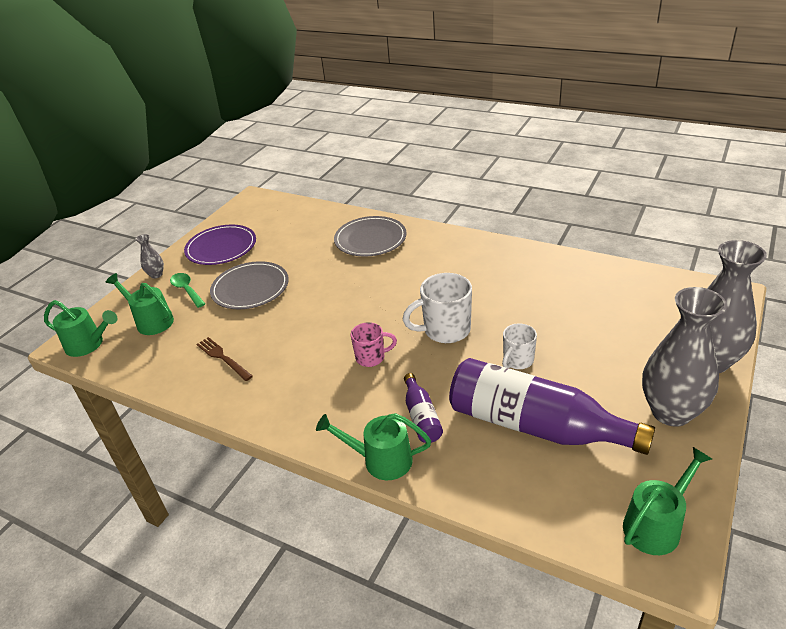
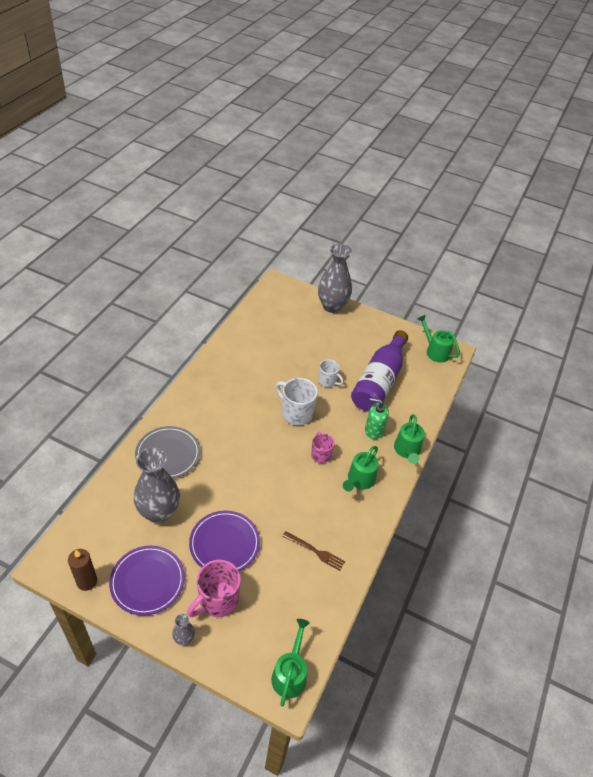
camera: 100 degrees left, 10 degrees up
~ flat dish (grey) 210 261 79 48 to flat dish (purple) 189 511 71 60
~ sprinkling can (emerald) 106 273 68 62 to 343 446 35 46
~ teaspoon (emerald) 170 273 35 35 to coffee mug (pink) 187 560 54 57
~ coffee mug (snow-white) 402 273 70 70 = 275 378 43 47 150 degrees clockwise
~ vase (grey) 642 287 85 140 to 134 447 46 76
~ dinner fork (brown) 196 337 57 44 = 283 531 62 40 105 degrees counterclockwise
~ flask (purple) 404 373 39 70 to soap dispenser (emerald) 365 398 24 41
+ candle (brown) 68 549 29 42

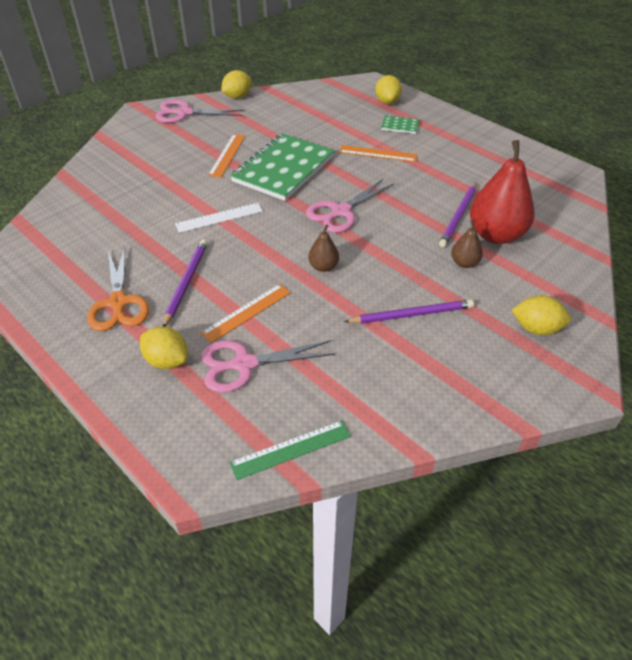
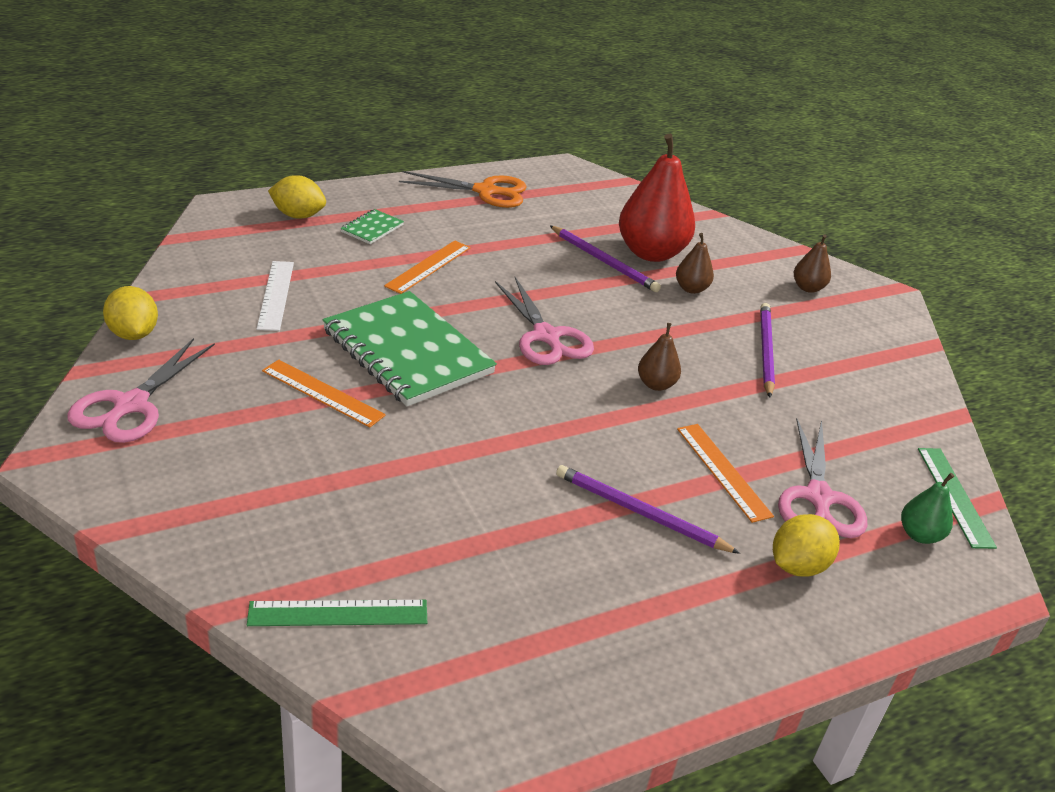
camera: 75 degrees left, 10 degrees down
~ measuring stick (snow-white) 175 203 88 30 to 256 261 38 70
~ pair of scissors (orange) 87 247 62 84 to 399 171 128 37
~ toy lemon (bright yellow) 511 295 60 40 to pear (brown) 794 234 37 59
+ pear (emerald) 901 473 53 71
+ measuring stick (emerald) 247 600 180 26

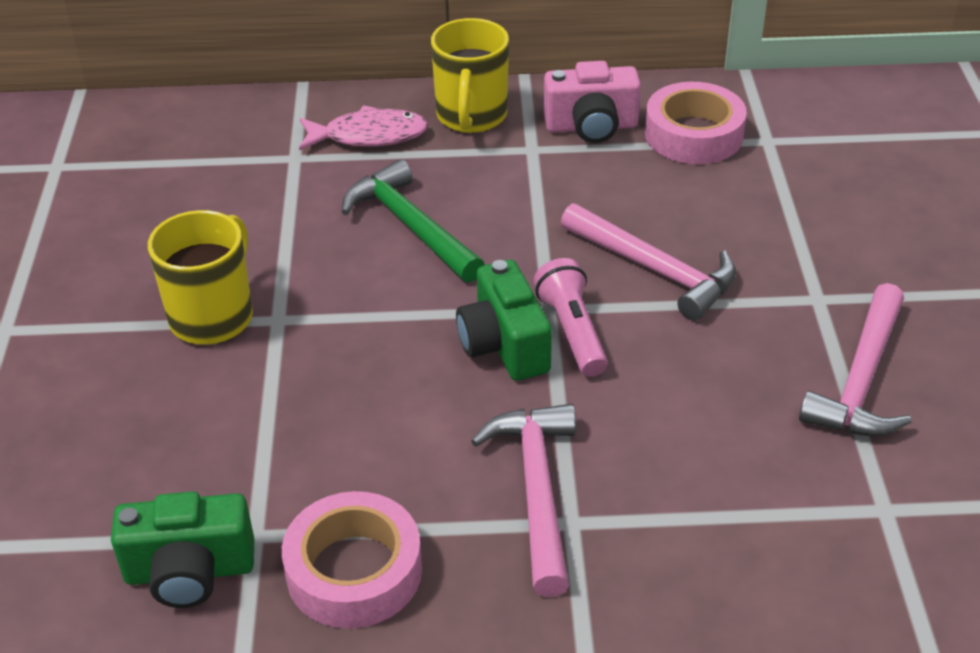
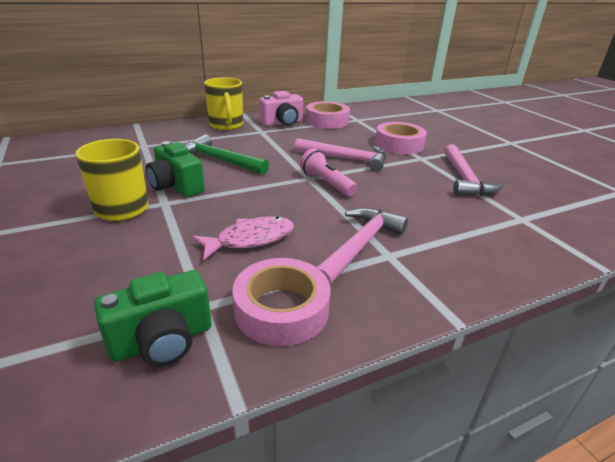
camera: 25 degrees left, 10 degrees down
~ toy fish (pink) 299 105 129 46 to 192 216 102 45
~ compact camera (emerald) 456 260 96 121 to 146 141 59 56
~ claw hammer (pink) 471 404 105 193 = 317 208 91 77 60 degrees clockwise
+ roll of tape (pink) 375 122 52 32

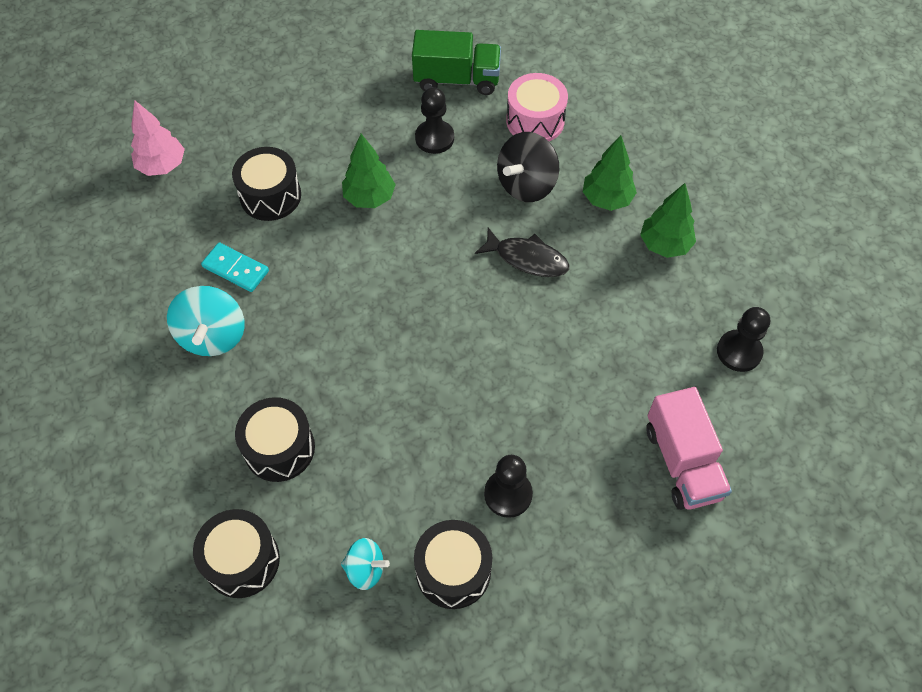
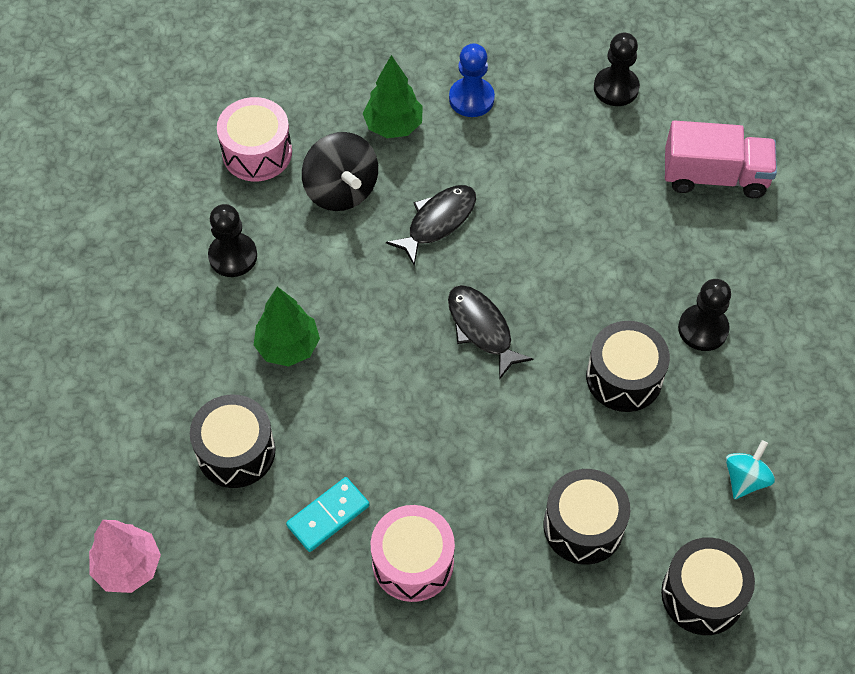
camera: 70 degrees left, 0 degrees up
- lorry (emerald) 412 30 89 65
~ toy tree (emerald) 640 183 56 75 to game pawn (blue) 449 43 46 74
~ spinning top (aqua) 167 286 78 70 to toy drum (pink) 371 505 84 97
~ toy drum (jet-black) 414 520 78 89 to 586 321 84 91
+ toy fish (jet-black) 448 285 85 95

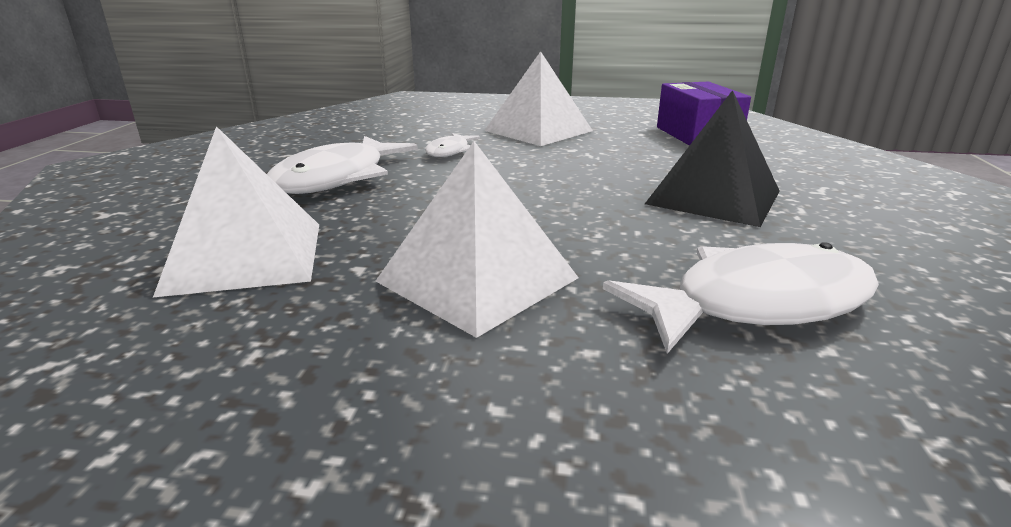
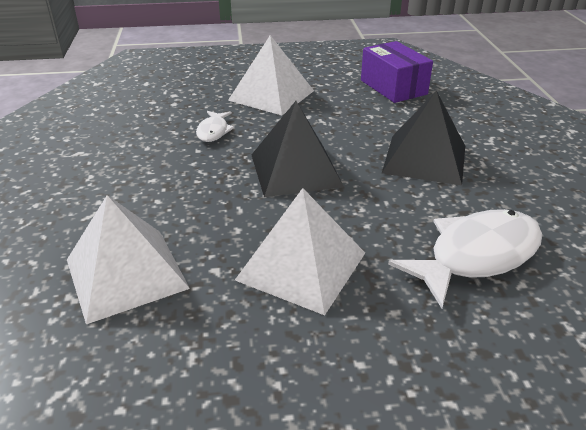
camera: 15 degrees left, 10 degrees up
- toy fish (snow-white) 267 136 151 58
+ pyramid (jet-black) 252 101 92 96

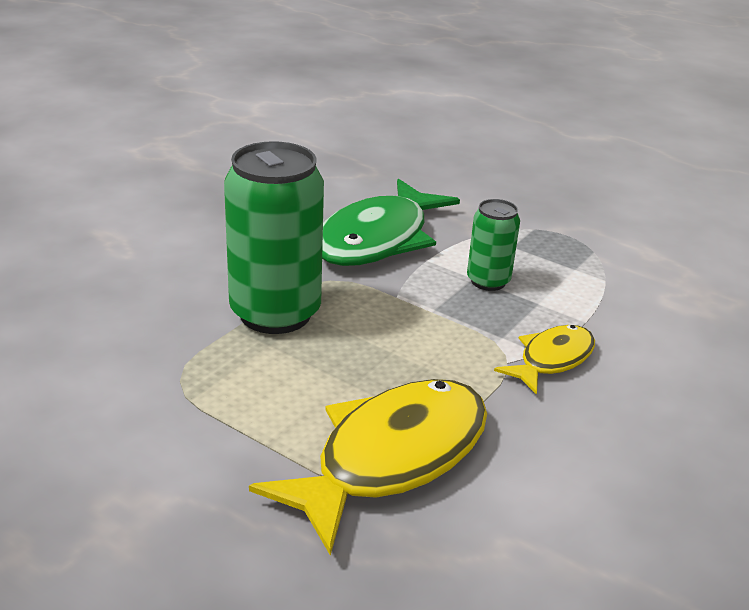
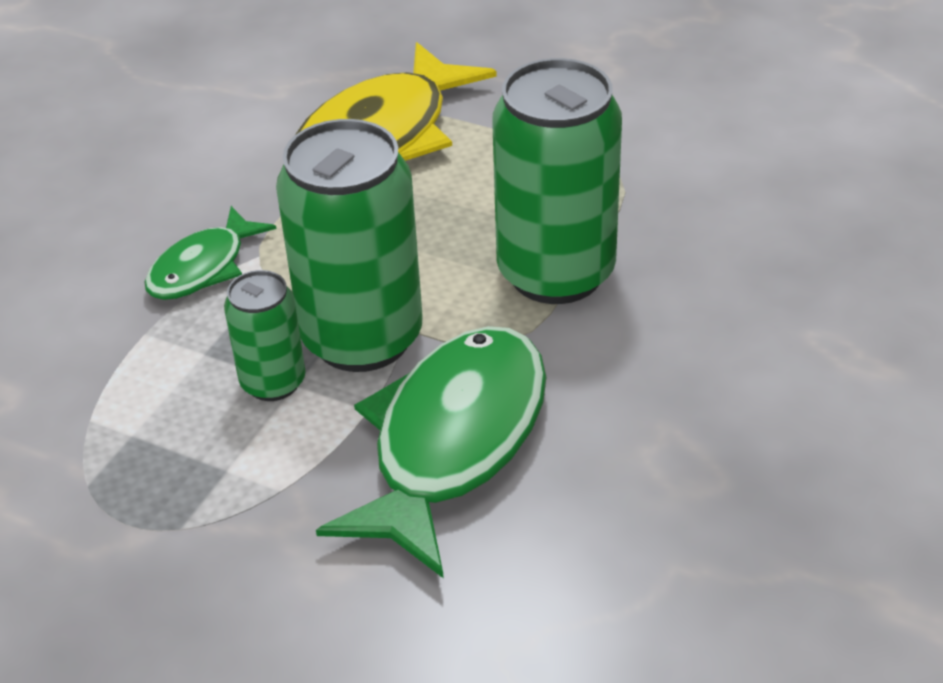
camera: 175 degrees right, 10 degrees up
~ toy fish (bright yellow) 494 325 101 70 to toy fish (emerald) 145 206 132 94
+ can (emerald) 276 119 147 253

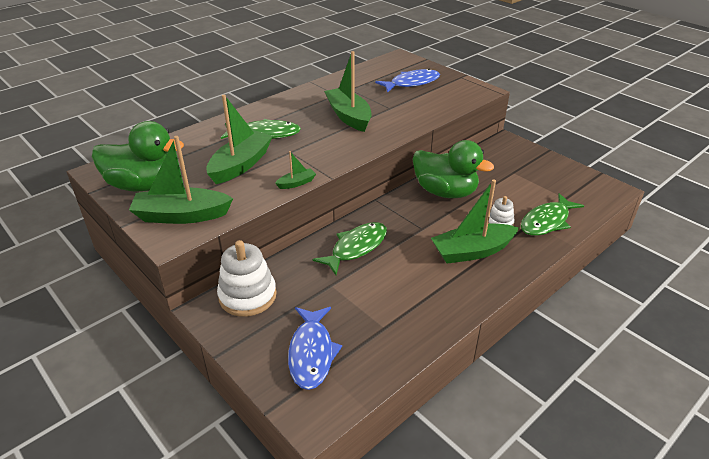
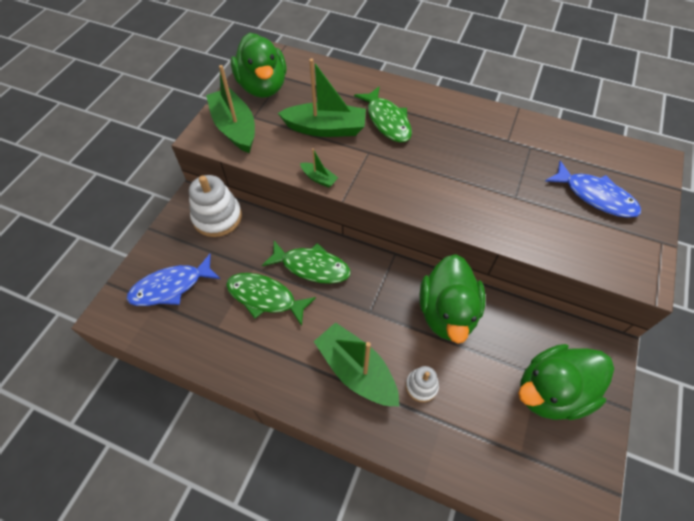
camera: 65 degrees right, 20 degrees up
- boat (emerald) 324 51 47 81
~ toy fish (emerald) 521 193 63 43 to 226 273 90 53
+ duck (emerald) 518 344 96 76

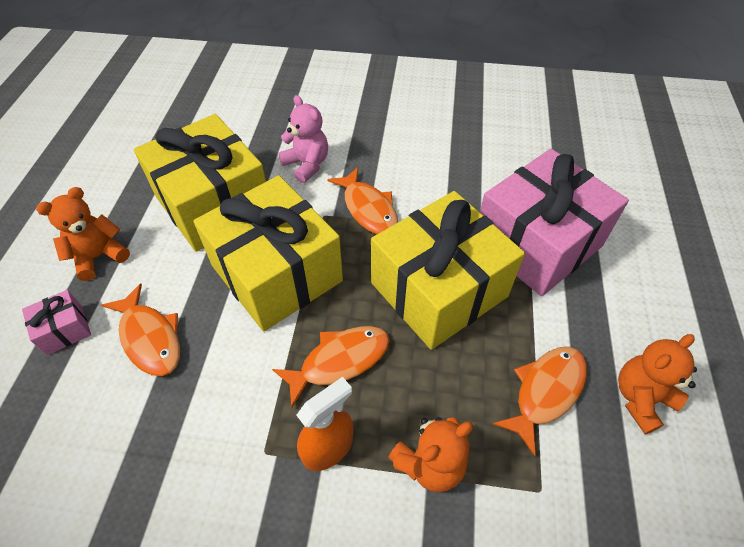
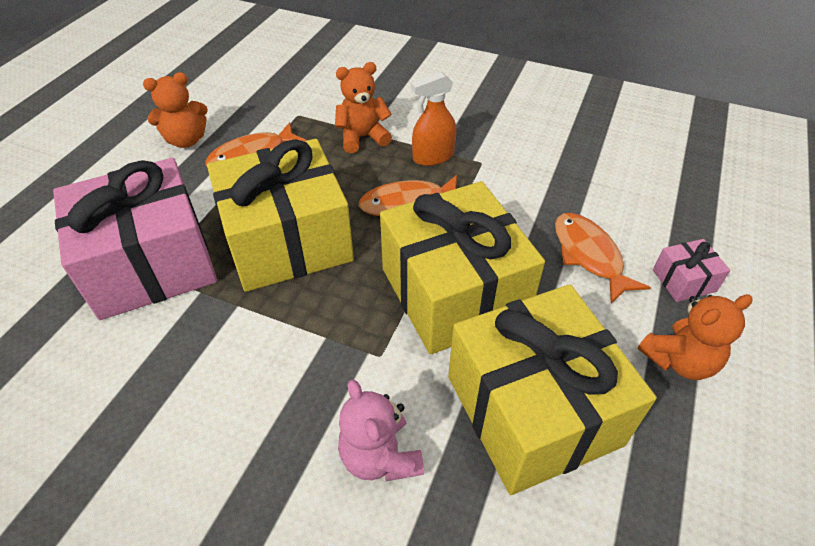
camera: 165 degrees left, 5 degrees down
- toy fish (orange) 327 167 71 67

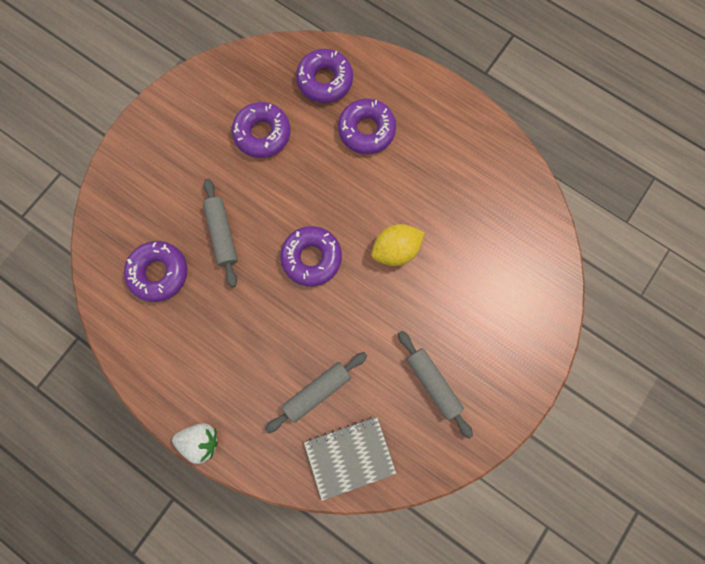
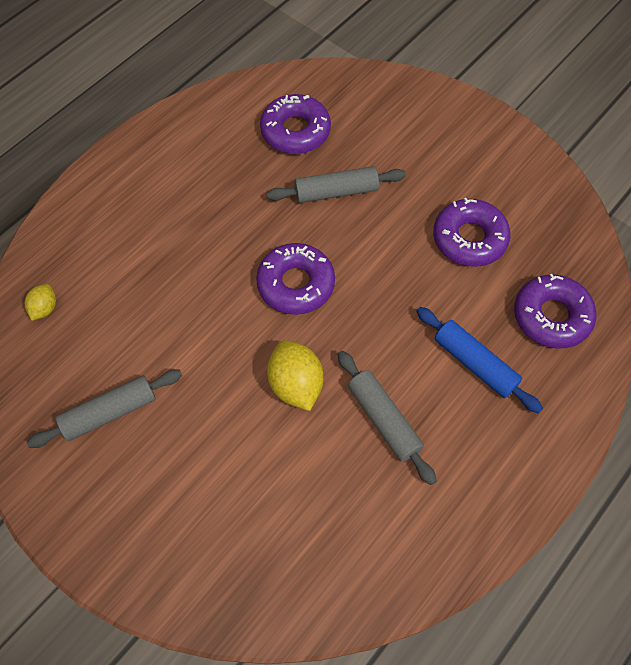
camera: 95 degrees right, 15 degrees down
~ donut (purple) 338 98 58 56 to dough roller (blue) 416 307 127 106
~ dough roller (grey) 265 352 102 81 to 338 351 99 134
~ notebook (grey) 304 417 92 84 to toy lemon (bright yellow) 25 284 31 37
- strawberry (snow-white) 172 423 46 41

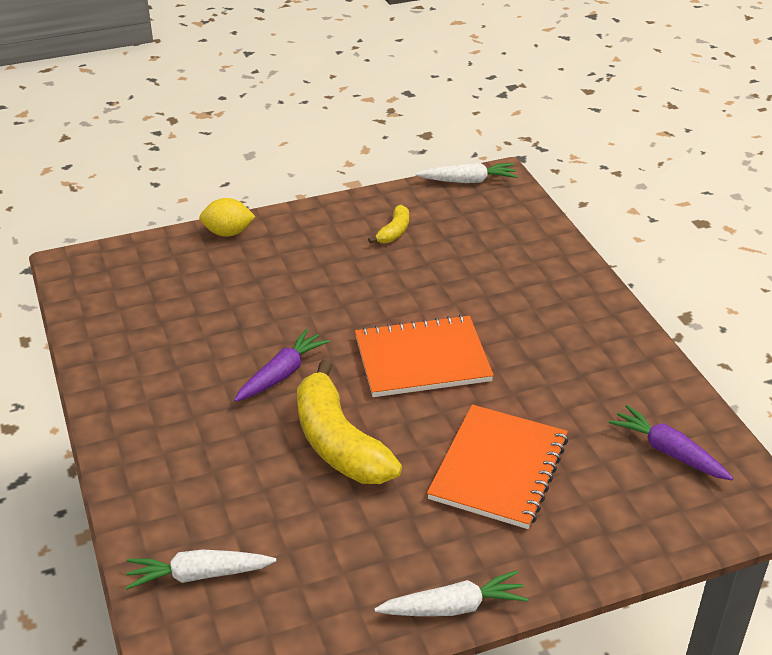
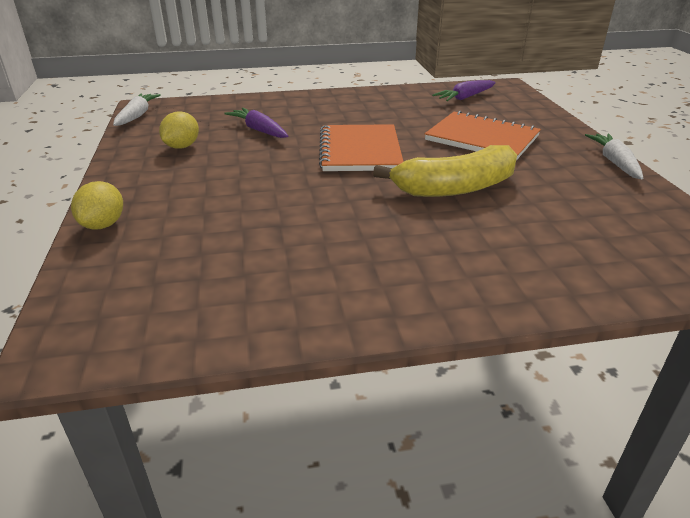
camera: 80 degrees left, 5 degrees down
~ banana fruit (bright yellow) 368 205 41 38 to toy lemon (bright yellow) 159 112 40 37
~ carrot (purple) 234 329 96 73 to 224 108 64 30
- carrot (snow-white) 126 549 150 41

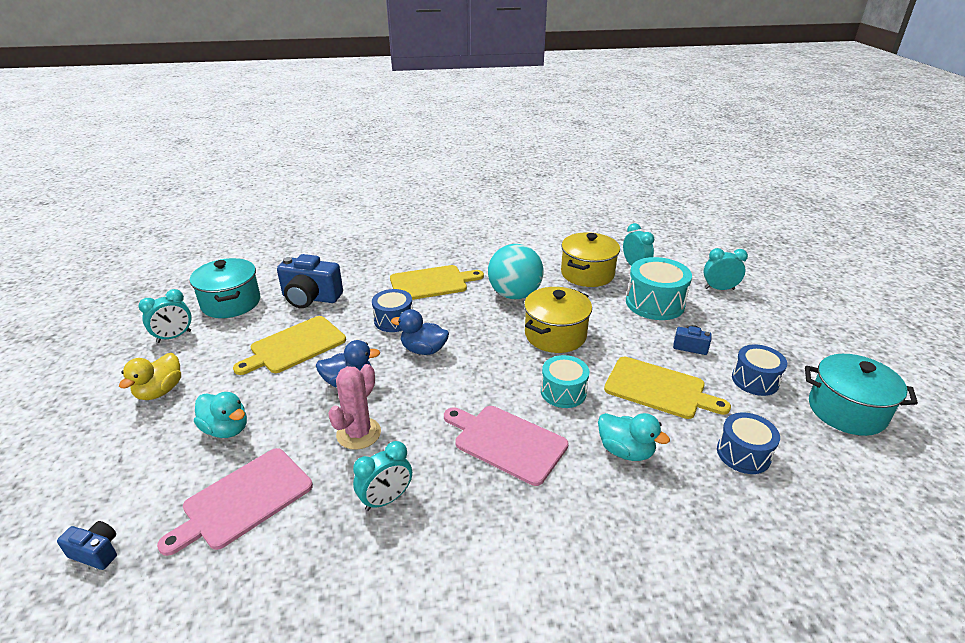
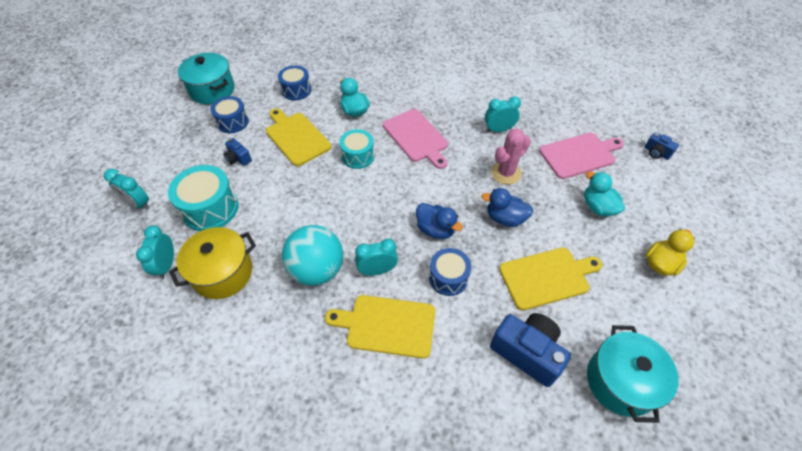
camera: 155 degrees left, 20 degrees up
- stockpot (bright yellow) 524 287 68 66
~ bedside clock (aqua) 139 289 53 54 to 355 239 43 37

